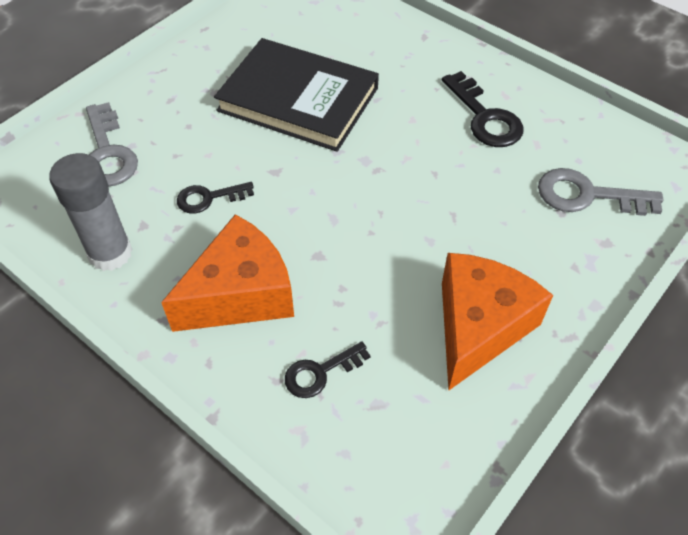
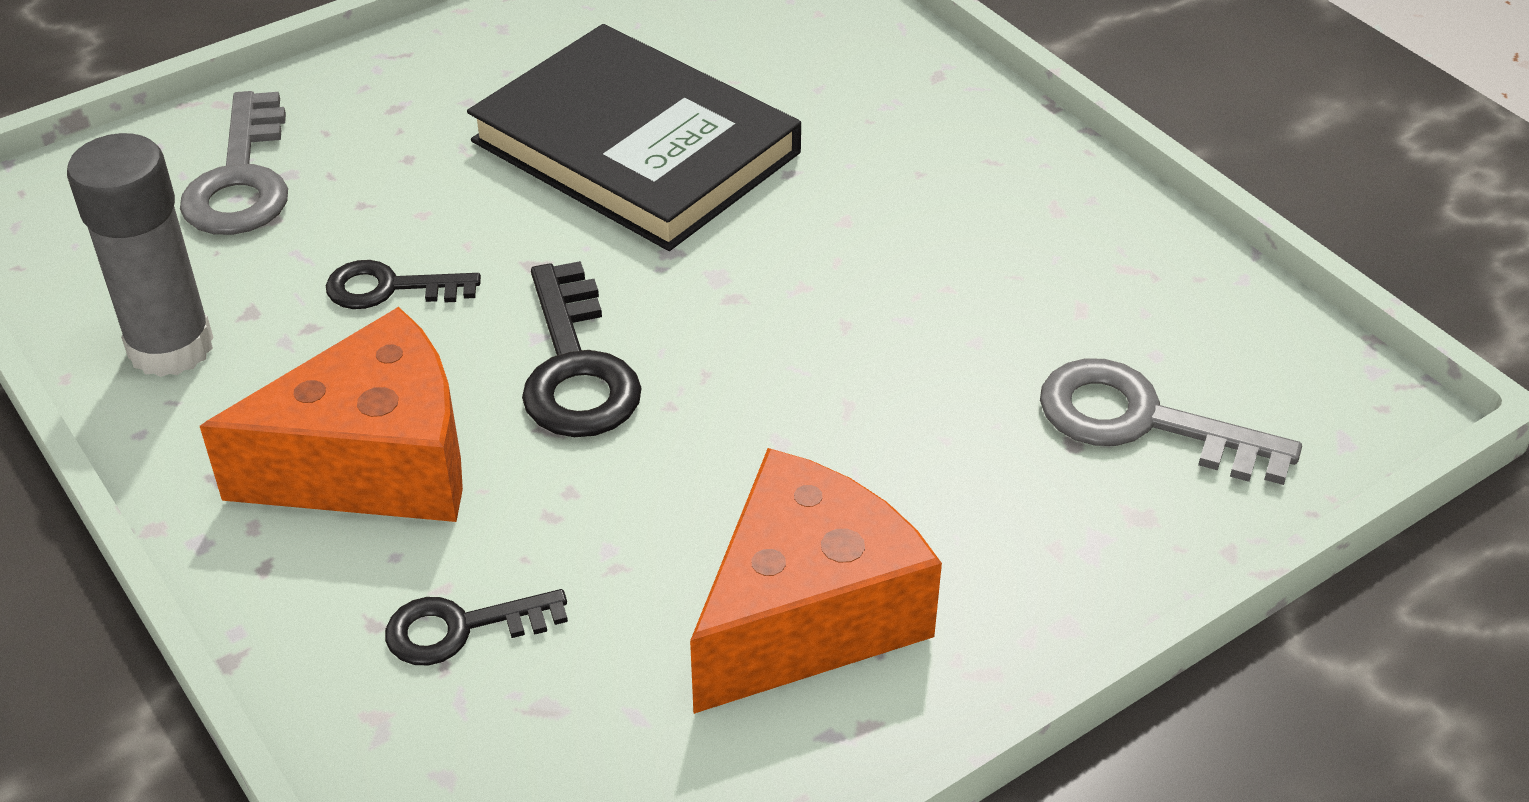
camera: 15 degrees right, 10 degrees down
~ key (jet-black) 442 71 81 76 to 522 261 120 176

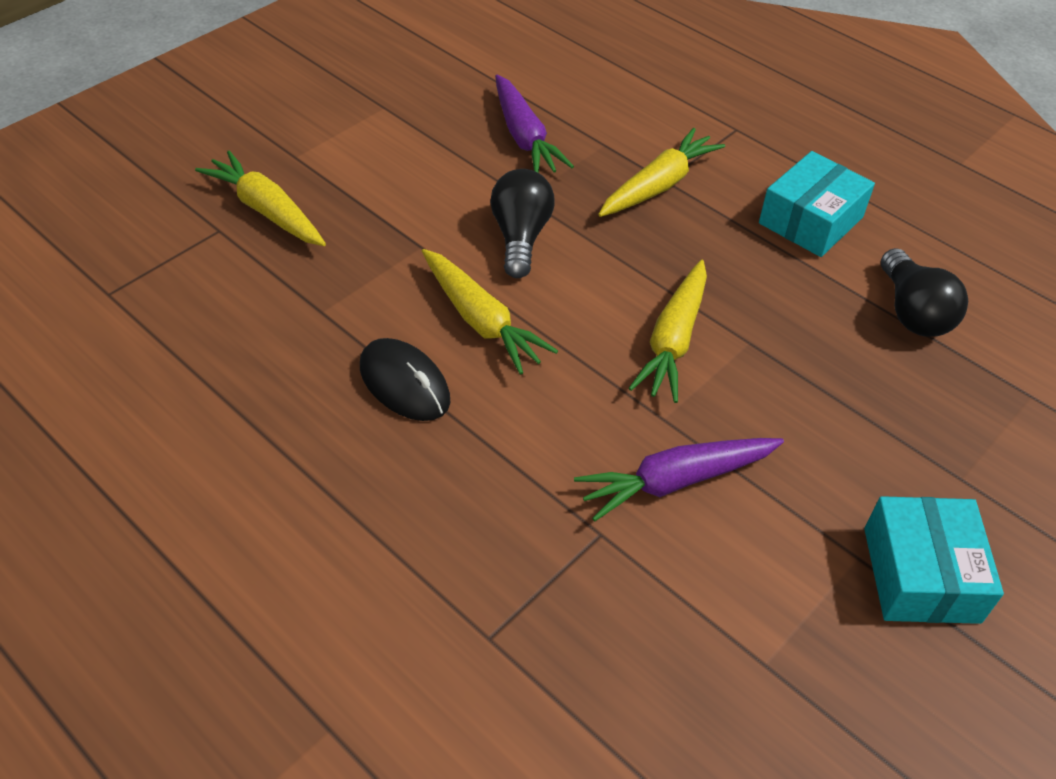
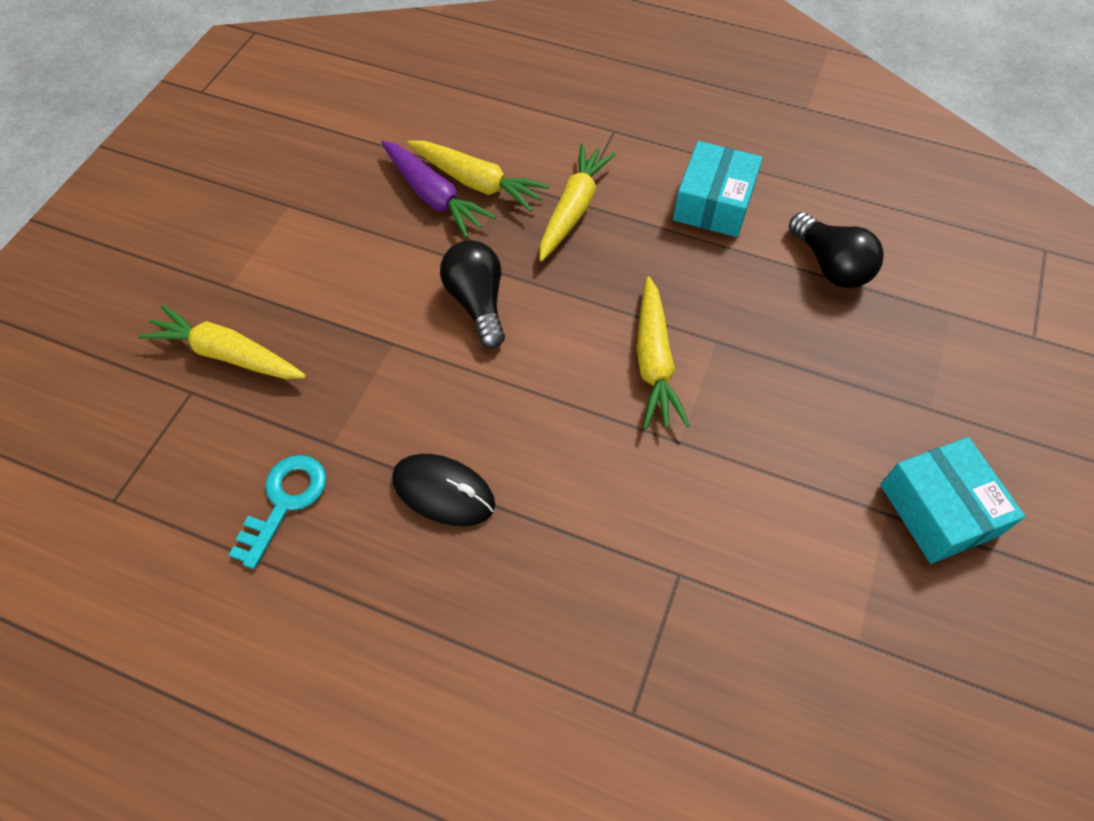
camera: 20 degrees left, 10 degrees up
~ carrot (bright yellow) 422 249 136 126 to 408 141 142 71
- carrot (purple) 574 438 210 83
+ key (aqua) 229 455 98 114

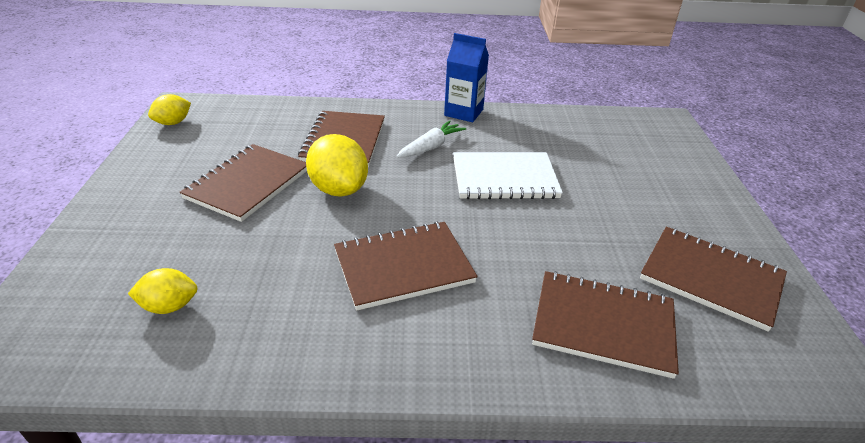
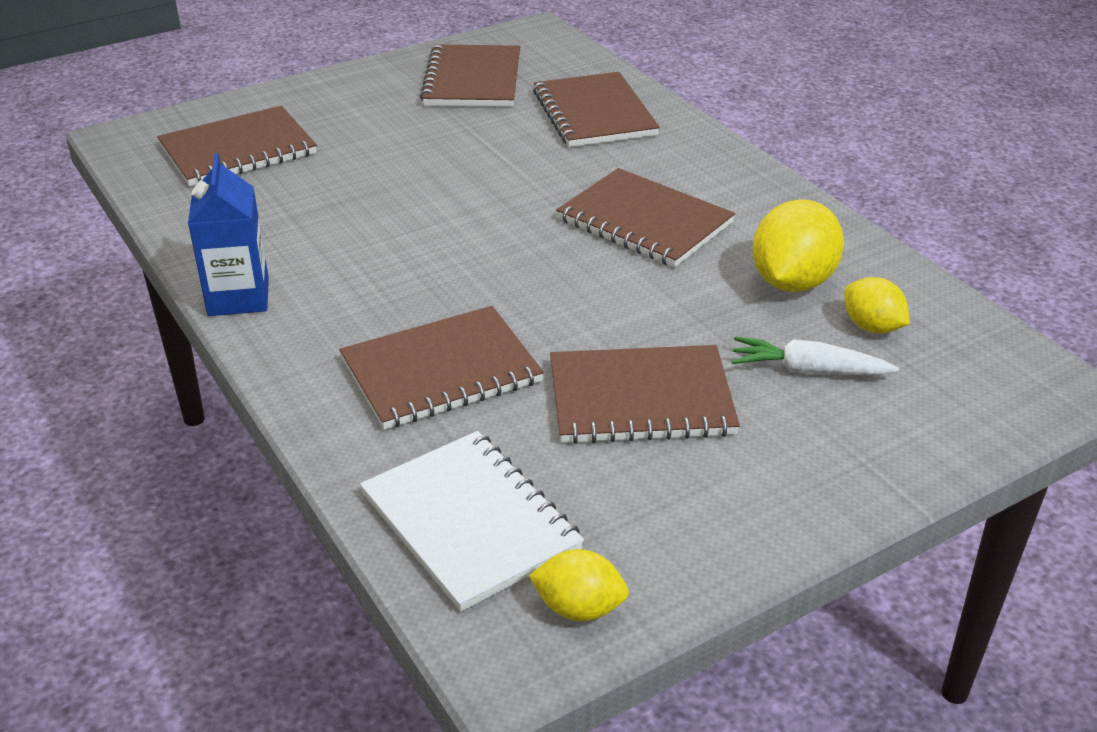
camera: 120 degrees left, 0 degrees up
~ carrot (snow-white) 396 120 70 38 to 732 337 167 38
~ toy lemon (bright yellow) 306 134 62 63 to 753 199 91 93
~ notebook (snow-white) 453 152 110 47 to 360 431 224 181
+ notebook (brown) 157 106 160 80

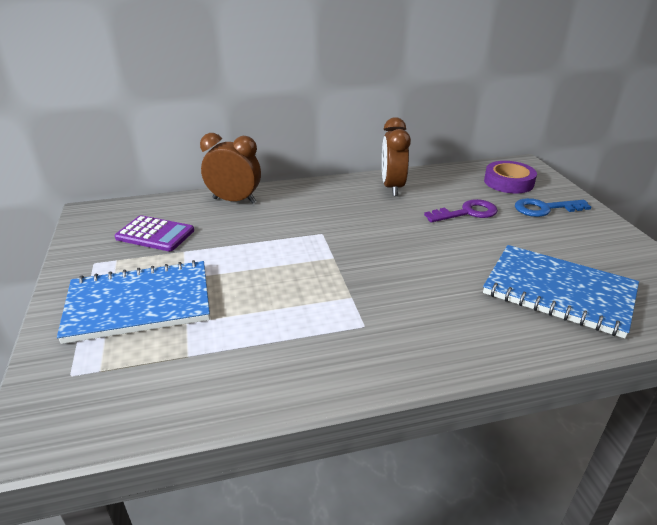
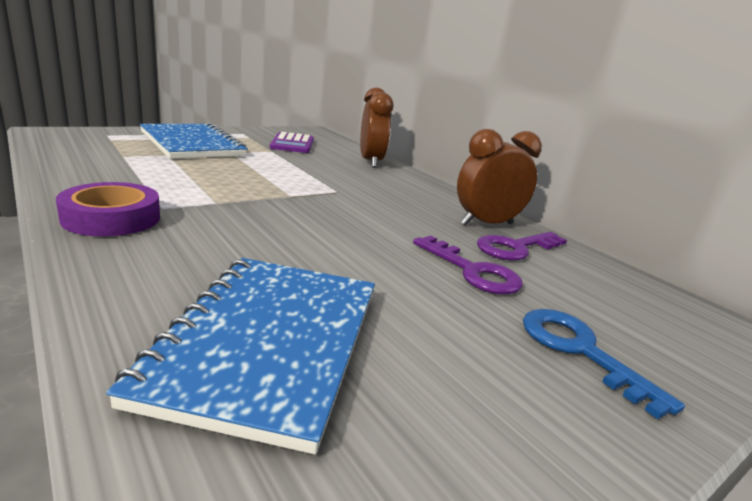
camera: 65 degrees right, 10 degrees down
~ roll of tape (purple) 484 161 53 33 to 56 182 104 54
+ key (purple) 477 232 90 28

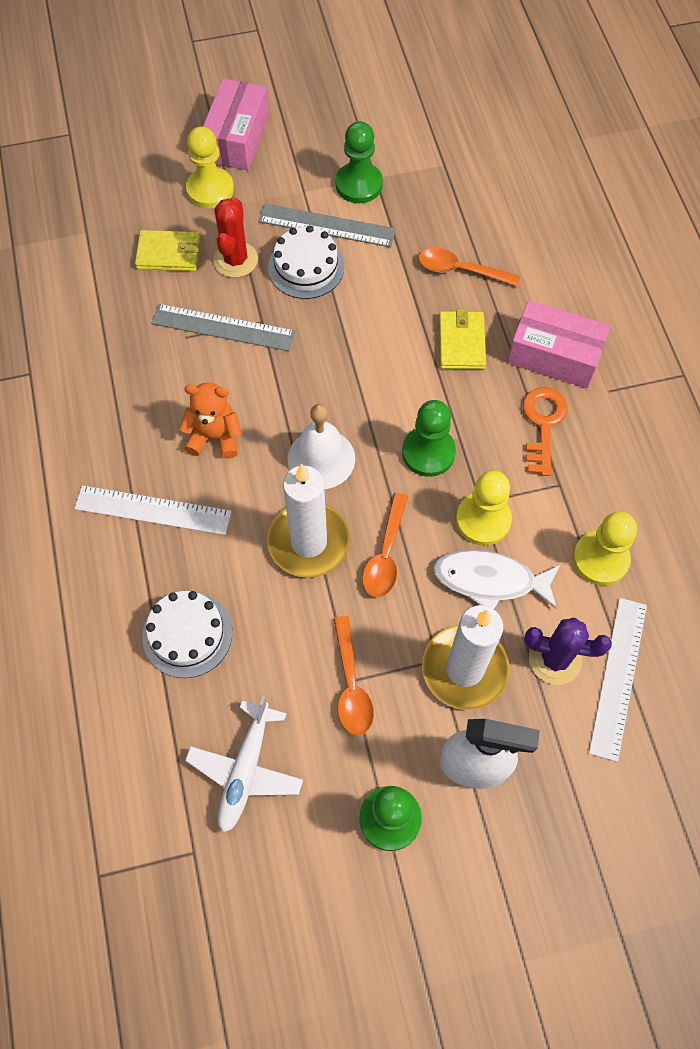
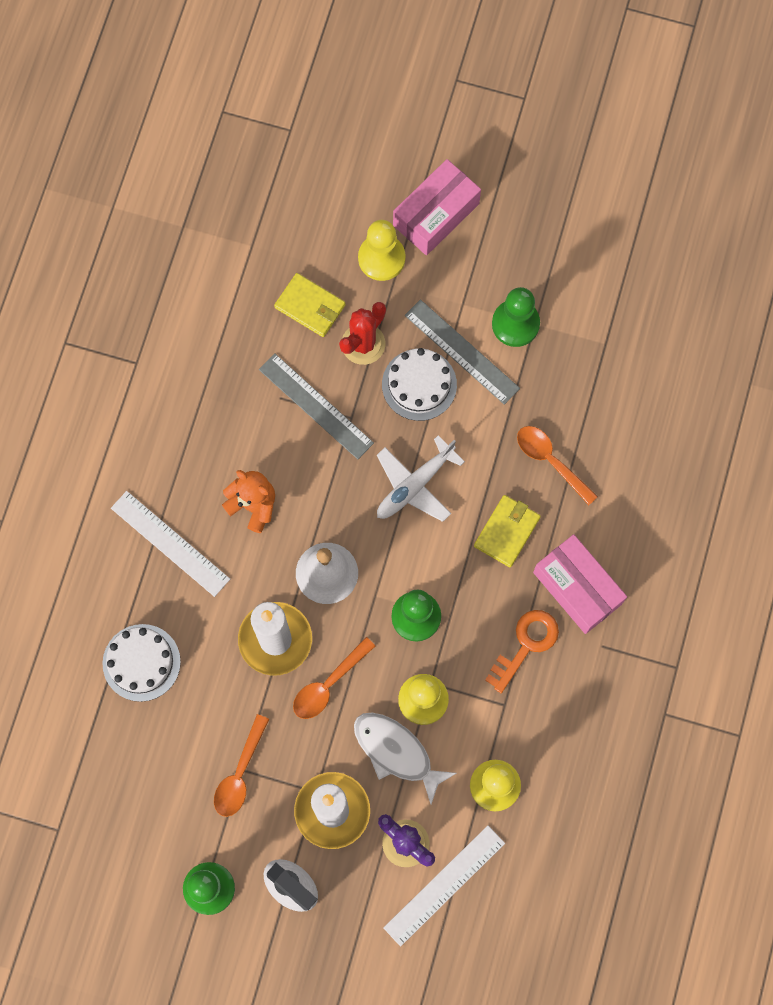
camera: 30 degrees right, 10 degrees up
~ aeroplane (snow-white) 185 696 118 137 to 377 435 88 87

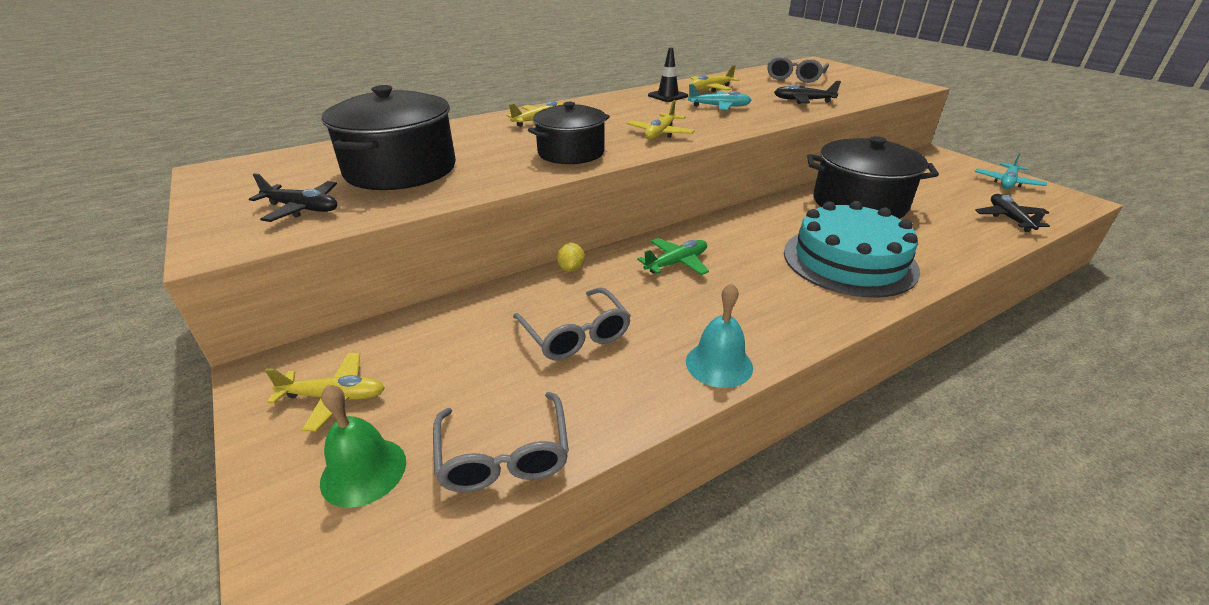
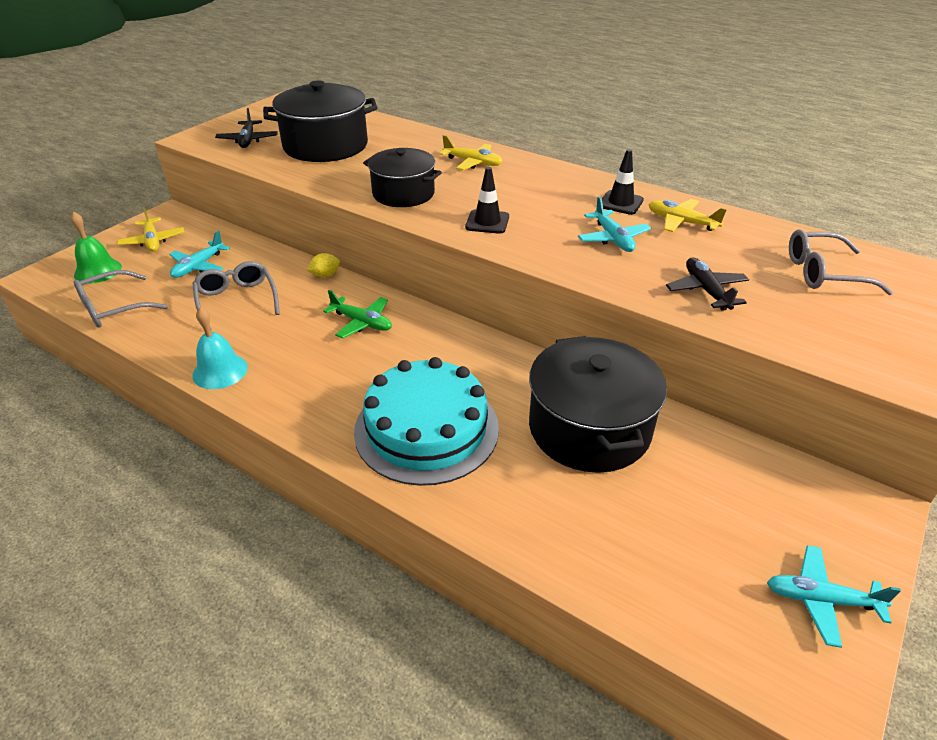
camera: 65 degrees right, 5 degrees up
~ aeroplane (bright yellow) 627 100 68 40 to safety cone (jet-black) 465 167 44 67
- aeroplane (jet-black) 975 194 75 38
~ spectacles (grey) 513 287 118 73 = 192 261 88 69 120 degrees clockwise
+ aeroplane (aqua) 169 231 61 47

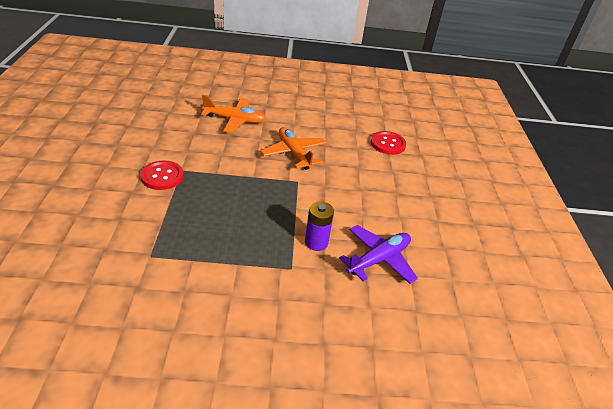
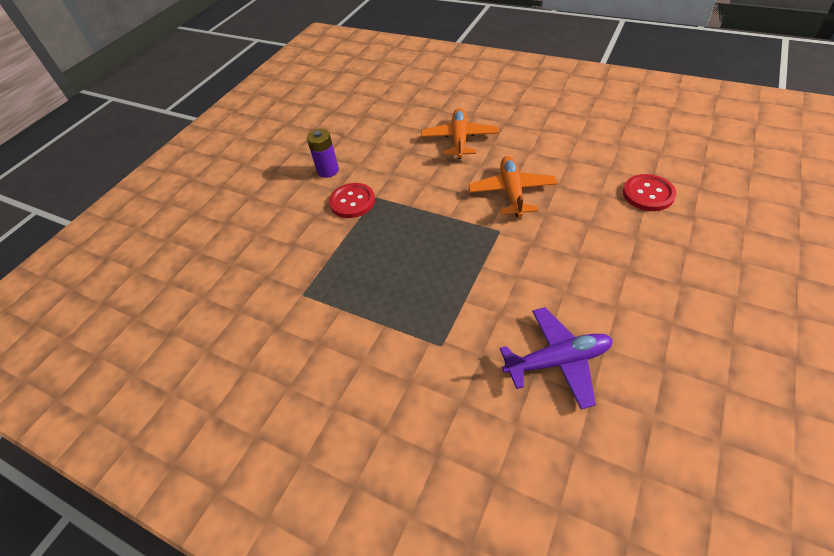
camera: 35 degrees right, 10 degrees up
~ aeroplane (orange) 201 95 65 38 = 421 108 78 51 120 degrees counterclockwise
~ power cell (purple) 305 201 29 50 to 307 129 32 49

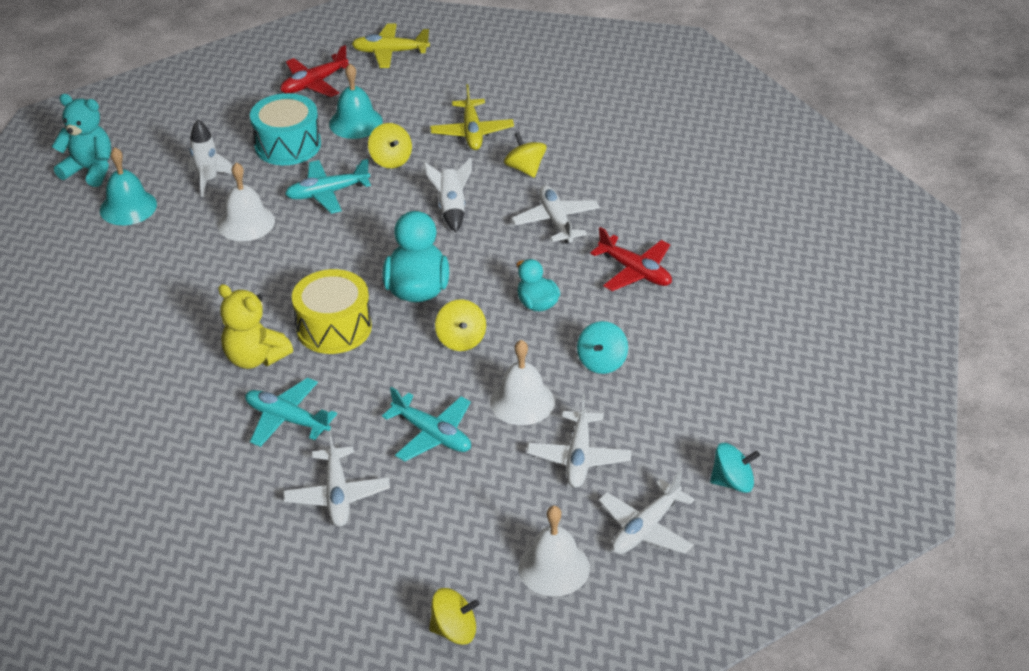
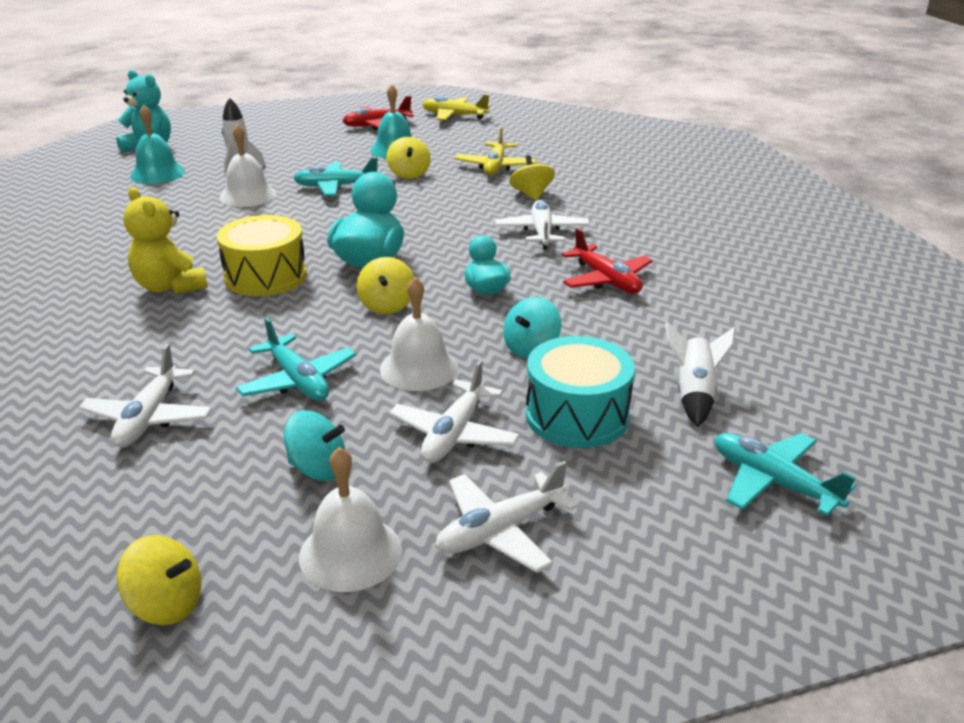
camera: 15 degrees right, 10 degrees down
~ toy drum (aqua) 250 93 71 72 to 526 336 109 112
~ toy rocket (snow-white) 424 158 48 74 to 665 322 71 105
~ aeroplane (aqua) 245 378 92 69 to 715 433 141 83
~ spinning top (aqua) 710 443 50 50 to 284 410 61 71

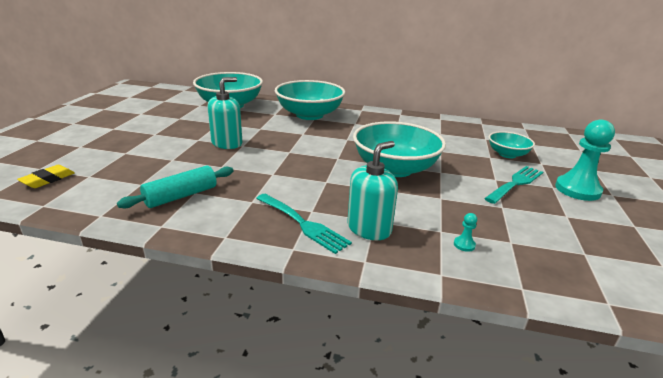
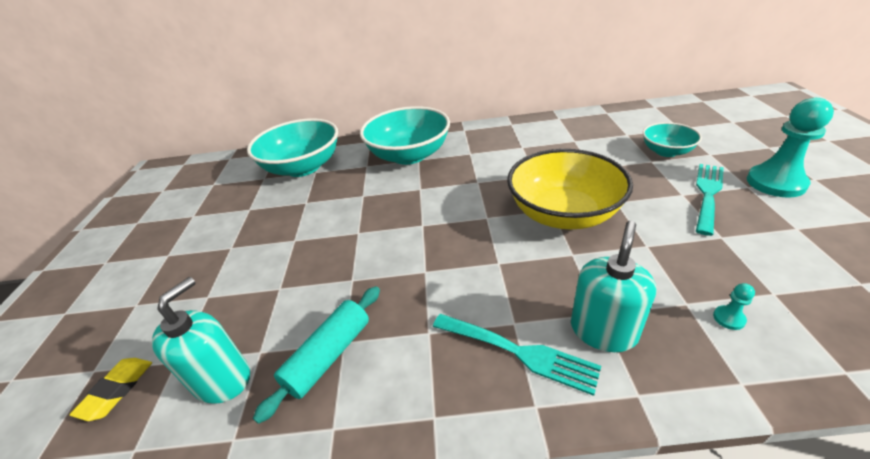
camera: 10 degrees left, 10 degrees up
~ soap dispenser (aqua) 208 77 34 72 to 152 277 98 127
~ bowl (aqua) 353 121 93 56 to bowl (bright yellow) 507 149 126 80

